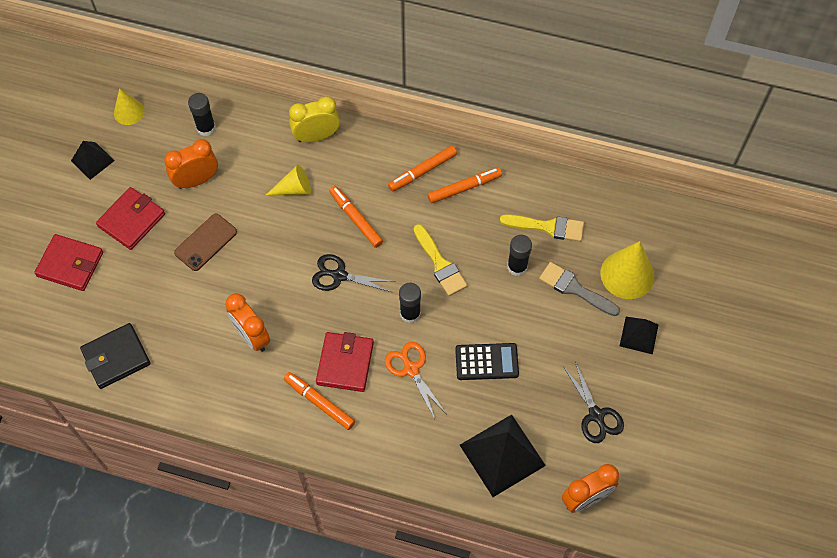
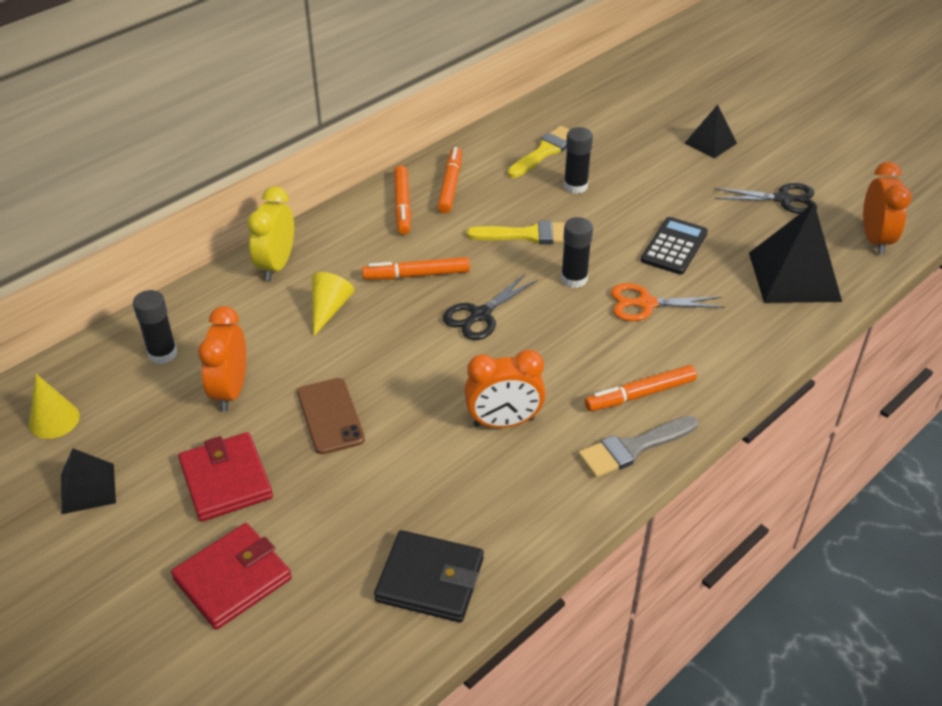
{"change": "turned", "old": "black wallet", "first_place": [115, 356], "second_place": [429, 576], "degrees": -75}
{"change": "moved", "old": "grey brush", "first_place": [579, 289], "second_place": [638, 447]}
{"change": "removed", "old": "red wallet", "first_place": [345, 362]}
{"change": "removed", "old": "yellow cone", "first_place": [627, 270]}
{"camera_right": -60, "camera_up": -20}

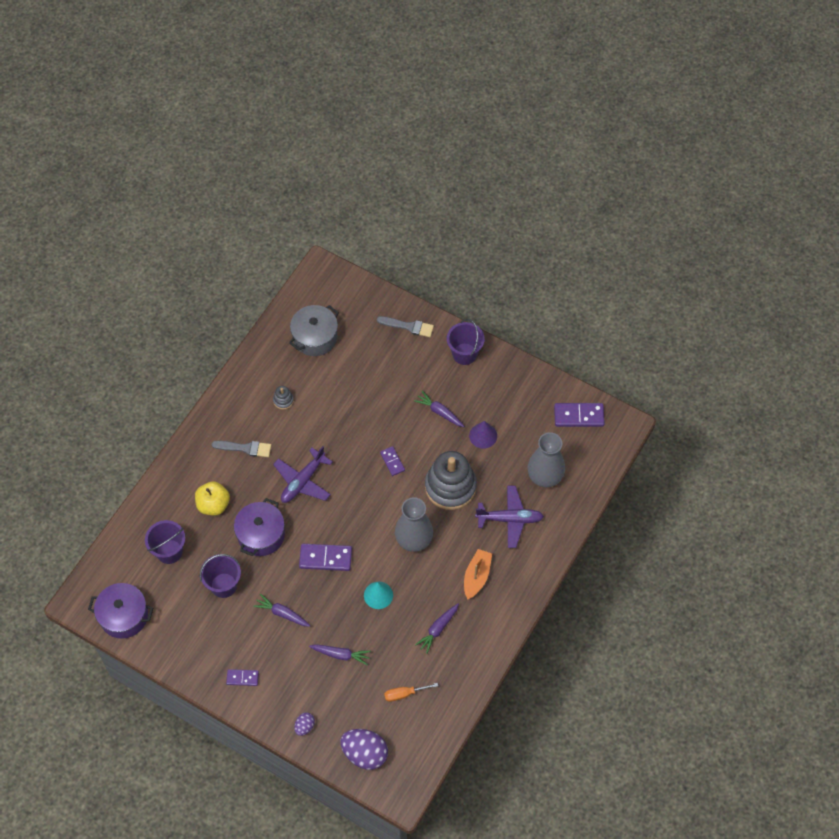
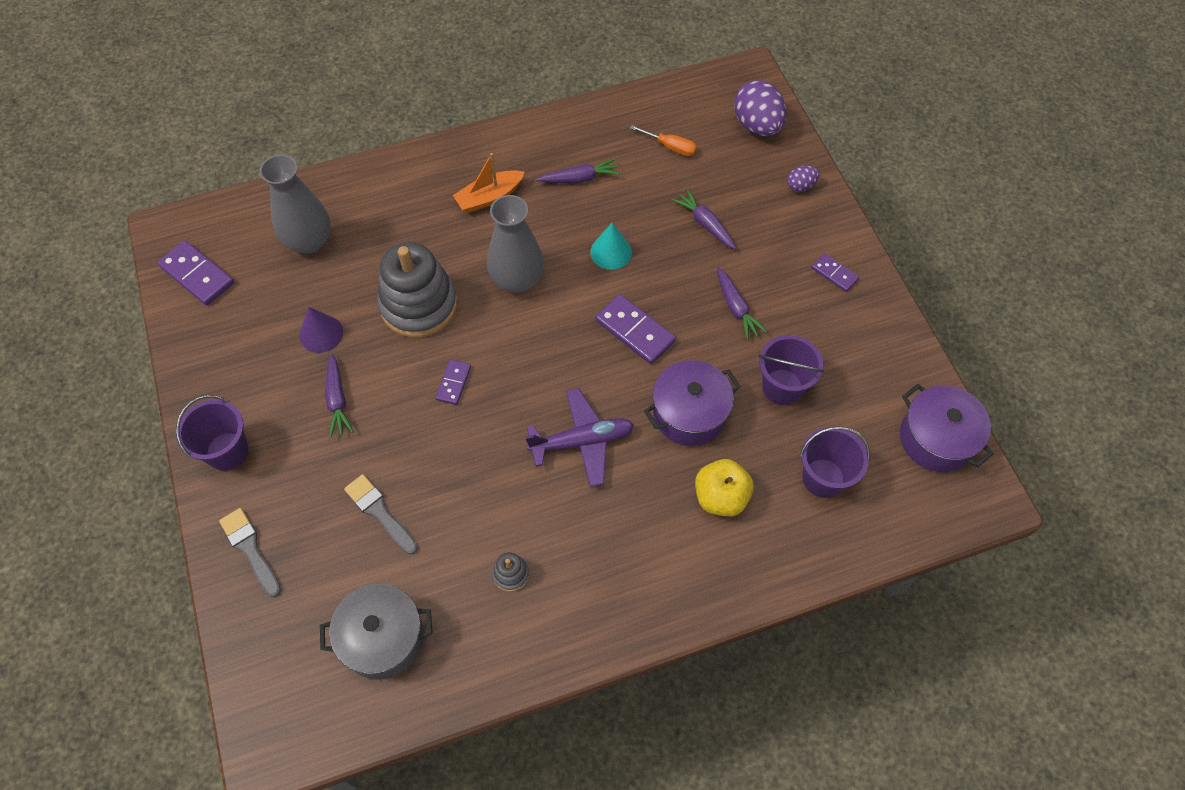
{"change": "moved", "old": "grey brush", "first_place": [241, 449], "second_place": [381, 514]}
{"change": "removed", "old": "purple plane", "first_place": [509, 517]}
{"camera_right": -140, "camera_up": 0}

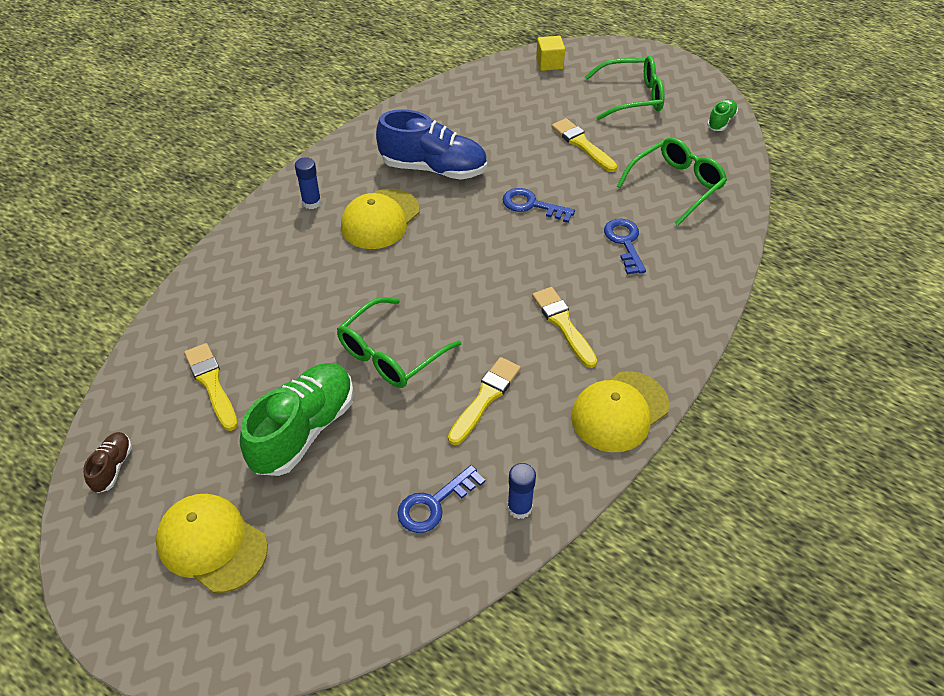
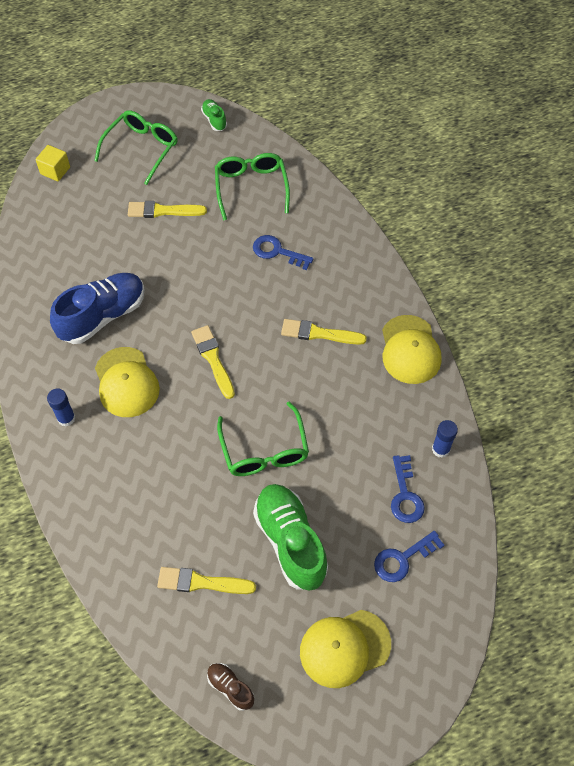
{"change": "moved", "old": "yellow brush", "first_place": [484, 401], "second_place": [213, 362]}
{"change": "moved", "old": "blue key", "first_place": [539, 205], "second_place": [409, 556]}
{"camera_right": -55, "camera_up": 10}

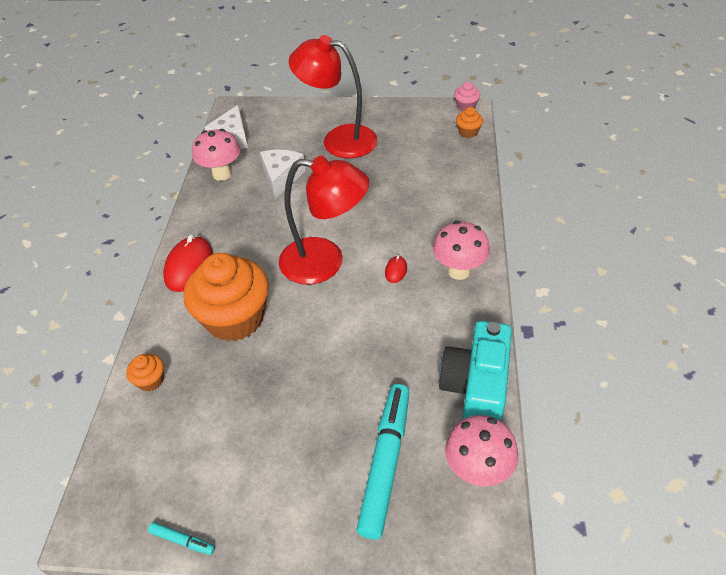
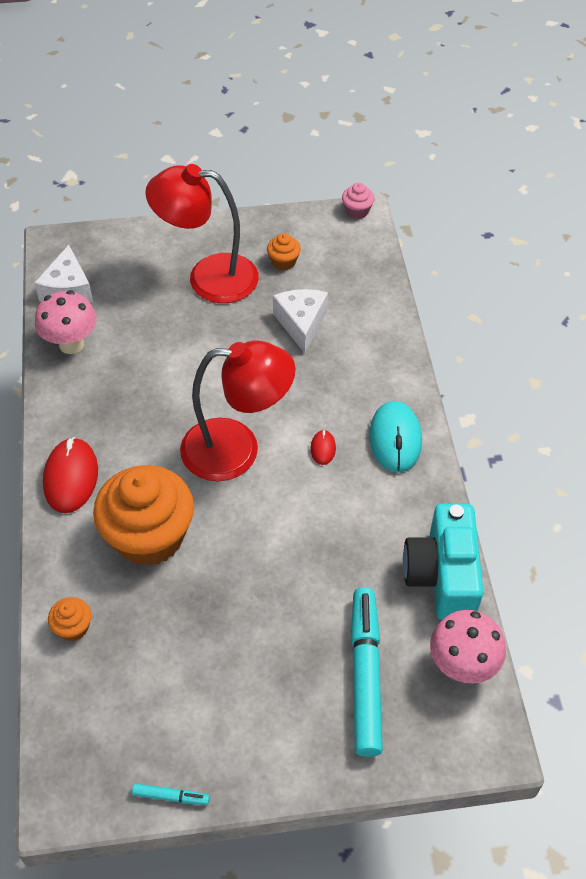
{"change": "moved", "old": "orange cupcake", "first_place": [469, 122], "second_place": [284, 251]}
{"change": "moved", "old": "white cheese", "first_place": [283, 174], "second_place": [300, 321]}
{"change": "replaced", "old": "pink mushroom", "new": "turquoise mouse", "first_place": [461, 250], "second_place": [395, 437]}
{"camera_right": -15, "camera_up": 5}

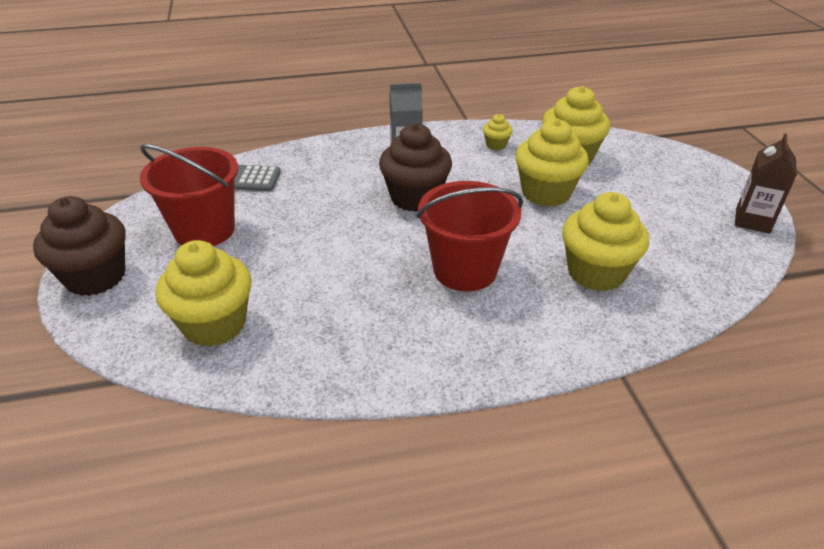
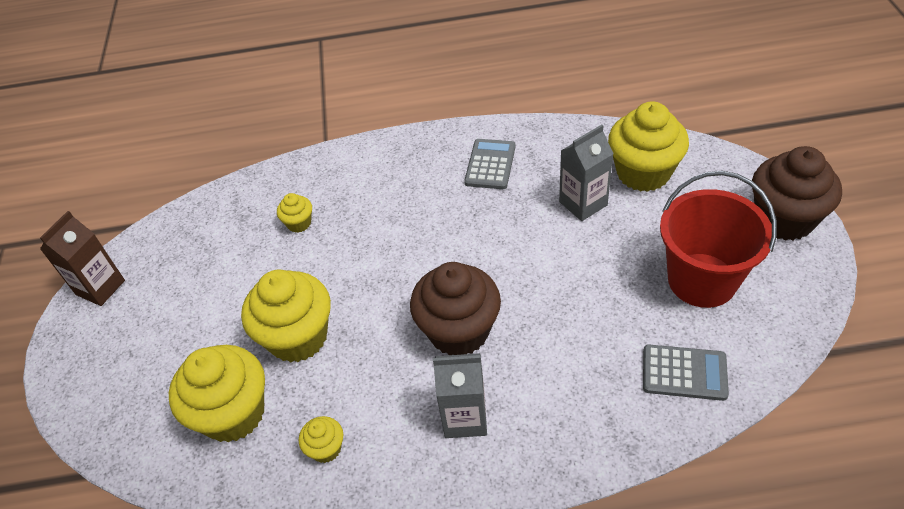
{"change": "resized", "old": "yellow cupcake", "first_place": [605, 241], "second_place": [294, 213], "factor": 0.46}
{"change": "added", "new": "grey calculator", "second_place": [489, 164]}
{"change": "added", "new": "grey carton", "second_place": [586, 173]}
{"change": "removed", "old": "red bucket", "first_place": [470, 236]}
{"camera_right": -170, "camera_up": 10}

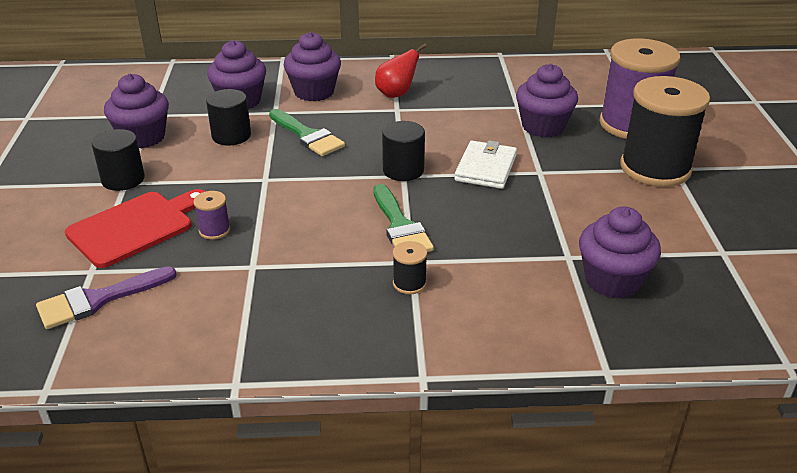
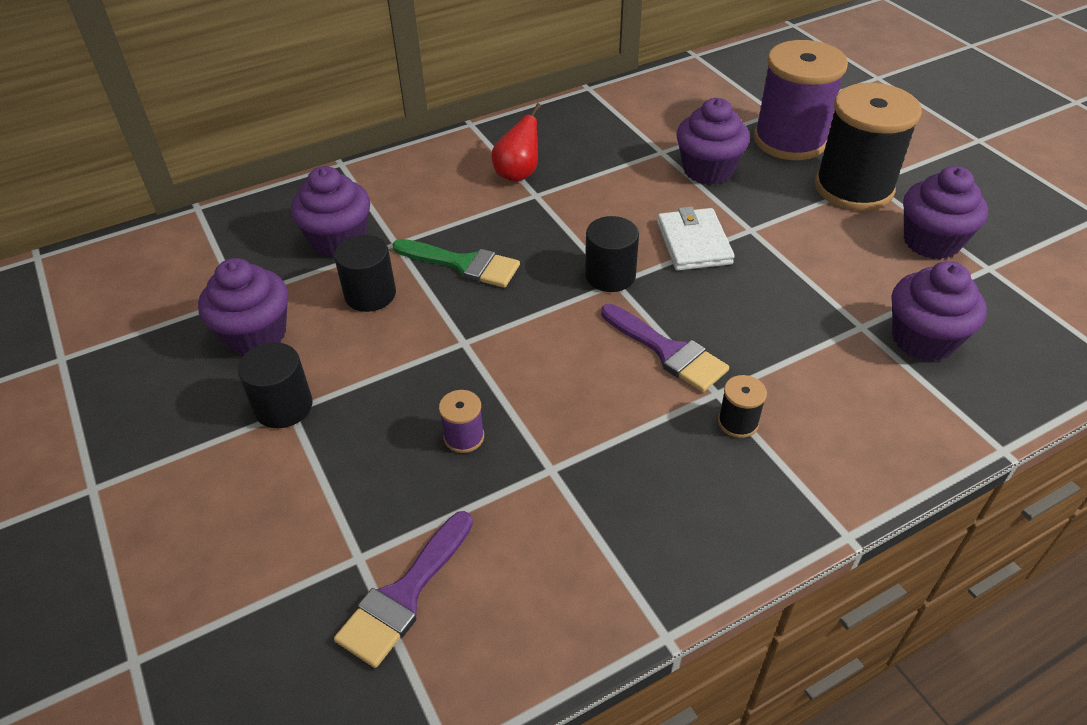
{"change": "recoloured", "old": "green brush", "new": "purple brush", "first_place": [403, 218], "second_place": [665, 348]}
{"change": "moved", "old": "purple cupcake", "first_place": [312, 67], "second_place": [945, 212]}
{"change": "removed", "old": "red cutting board", "first_place": [135, 228]}
{"camera_right": -25, "camera_up": 10}

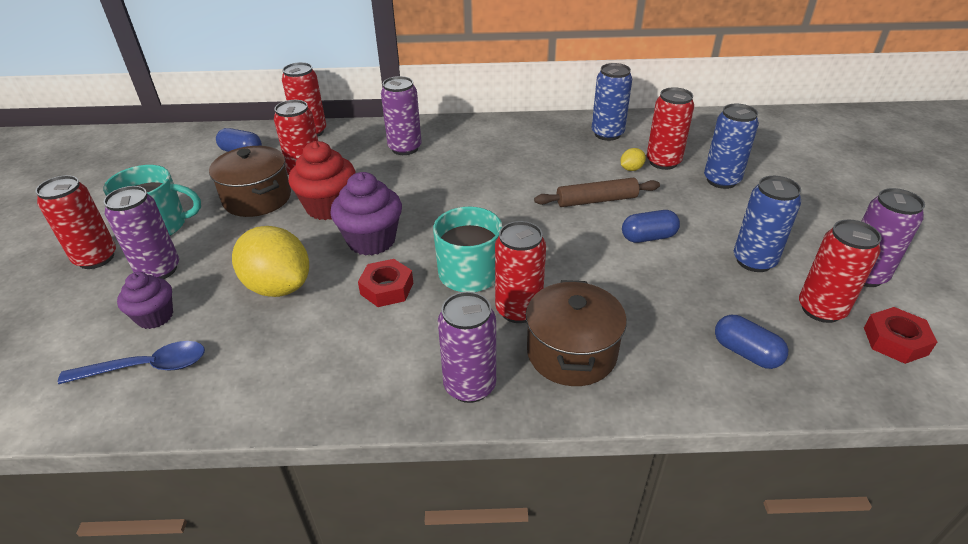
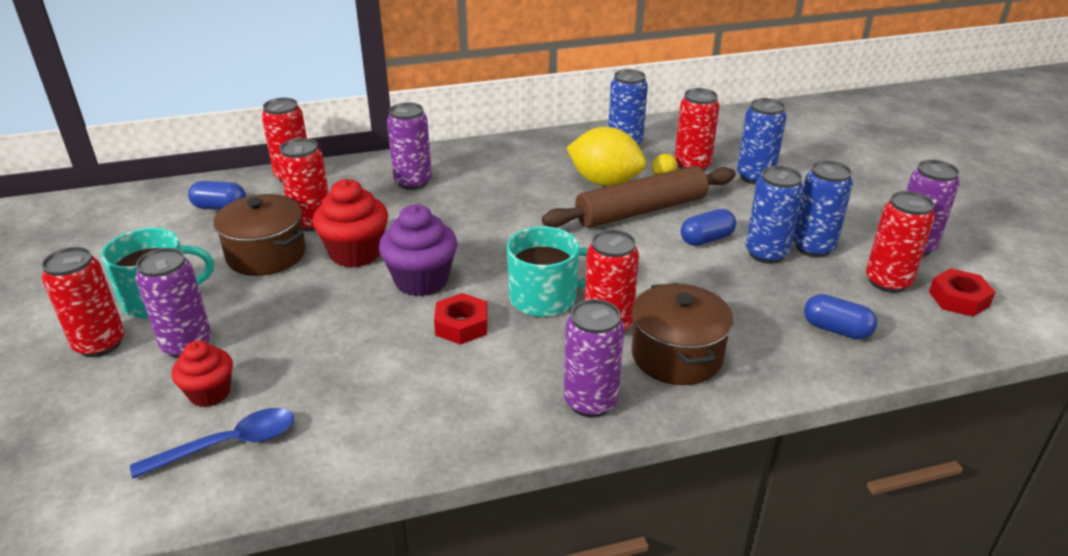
{"change": "recoloured", "old": "purple cupcake", "new": "red cupcake", "first_place": [145, 300], "second_place": [202, 374]}
{"change": "resized", "old": "brown rolling pin", "first_place": [597, 192], "second_place": [639, 197], "factor": 1.6}
{"change": "moved", "old": "yellow lemon", "first_place": [270, 261], "second_place": [606, 156]}
{"change": "added", "new": "blue can", "second_place": [775, 215]}
{"camera_right": -15, "camera_up": -5}

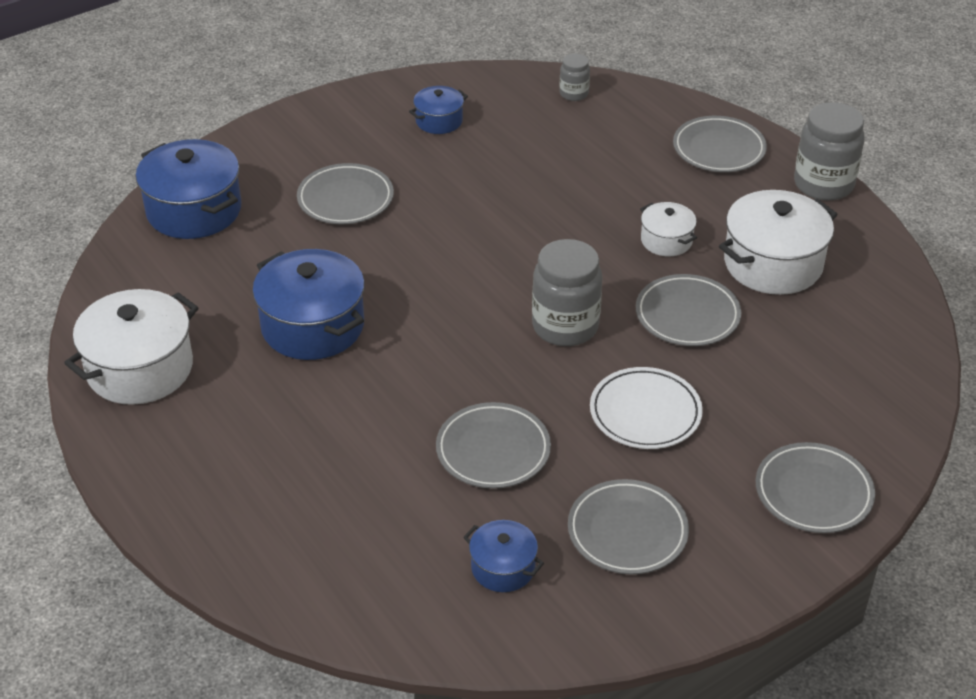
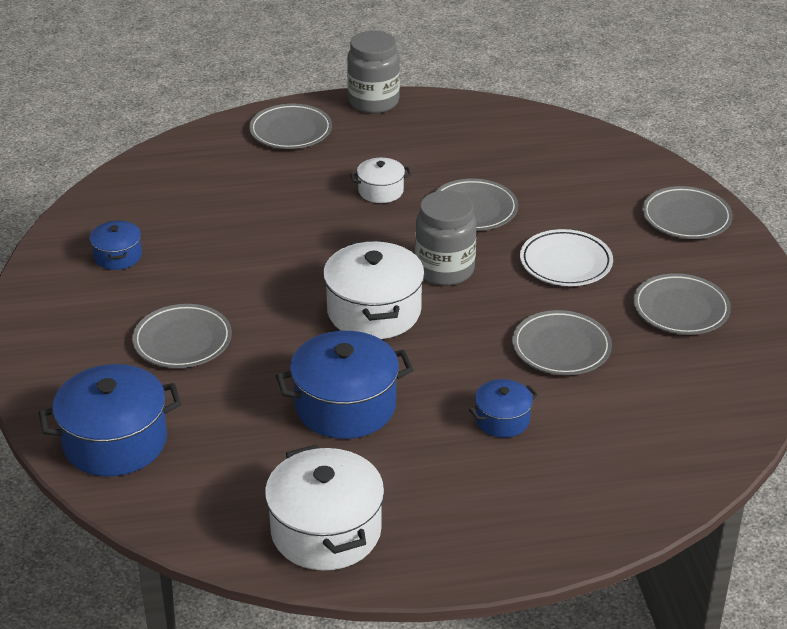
{"change": "moved", "old": "white pot", "first_place": [778, 242], "second_place": [374, 289]}
{"change": "moved", "old": "blue pot", "first_place": [503, 556], "second_place": [503, 408]}
{"change": "removed", "old": "grey jar", "first_place": [575, 77]}
{"camera_right": -65, "camera_up": -5}

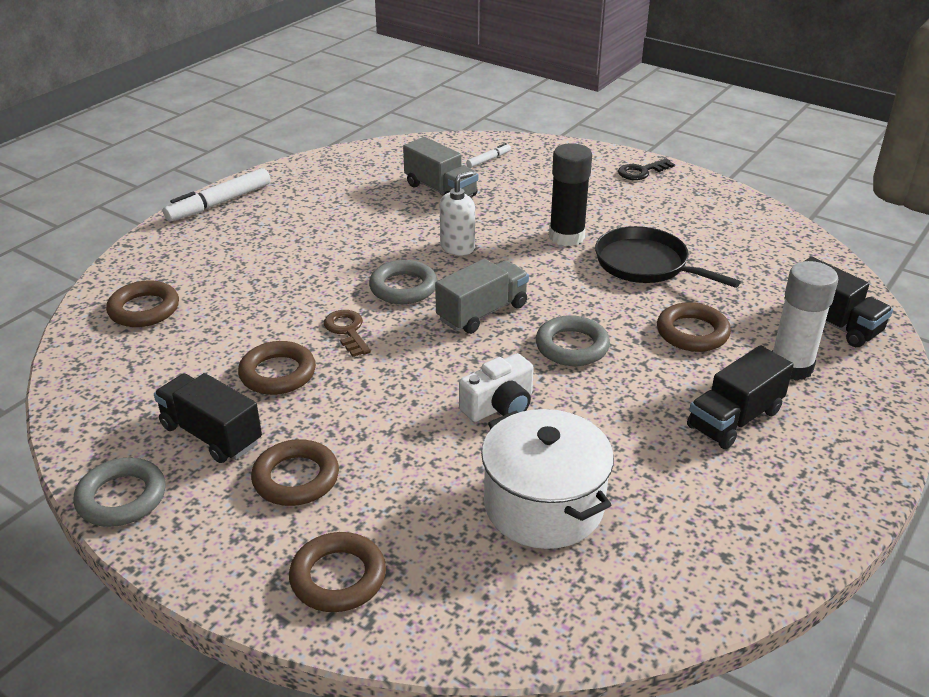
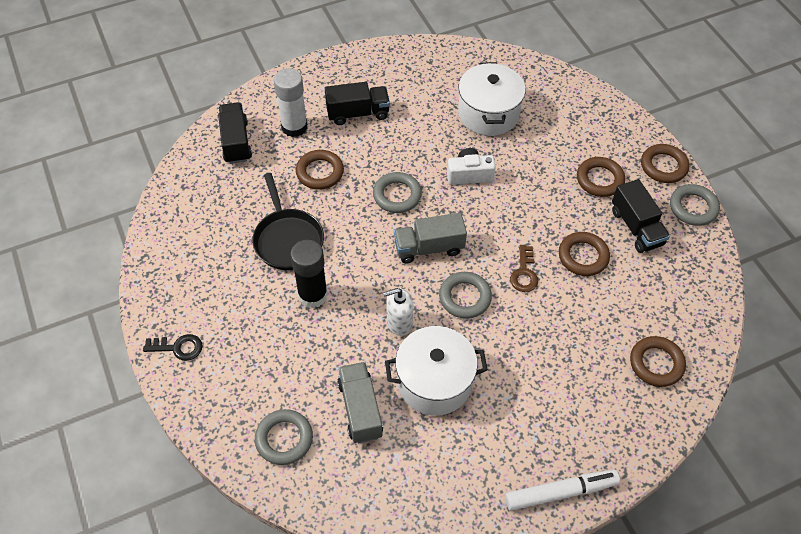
{"change": "replaced", "old": "white marker", "new": "grey ring", "first_place": [488, 155], "second_place": [284, 437]}
{"change": "added", "new": "white pot", "second_place": [436, 371]}
{"change": "moved", "old": "brown ring", "first_place": [337, 572], "second_place": [665, 163]}
{"camera_right": -150, "camera_up": 20}

